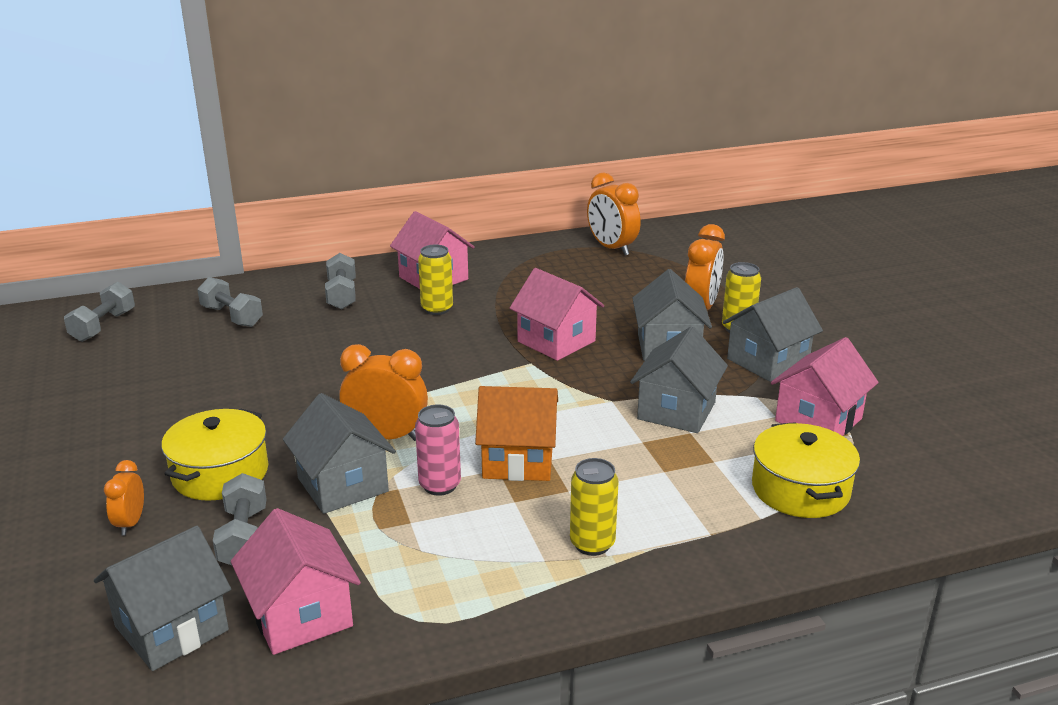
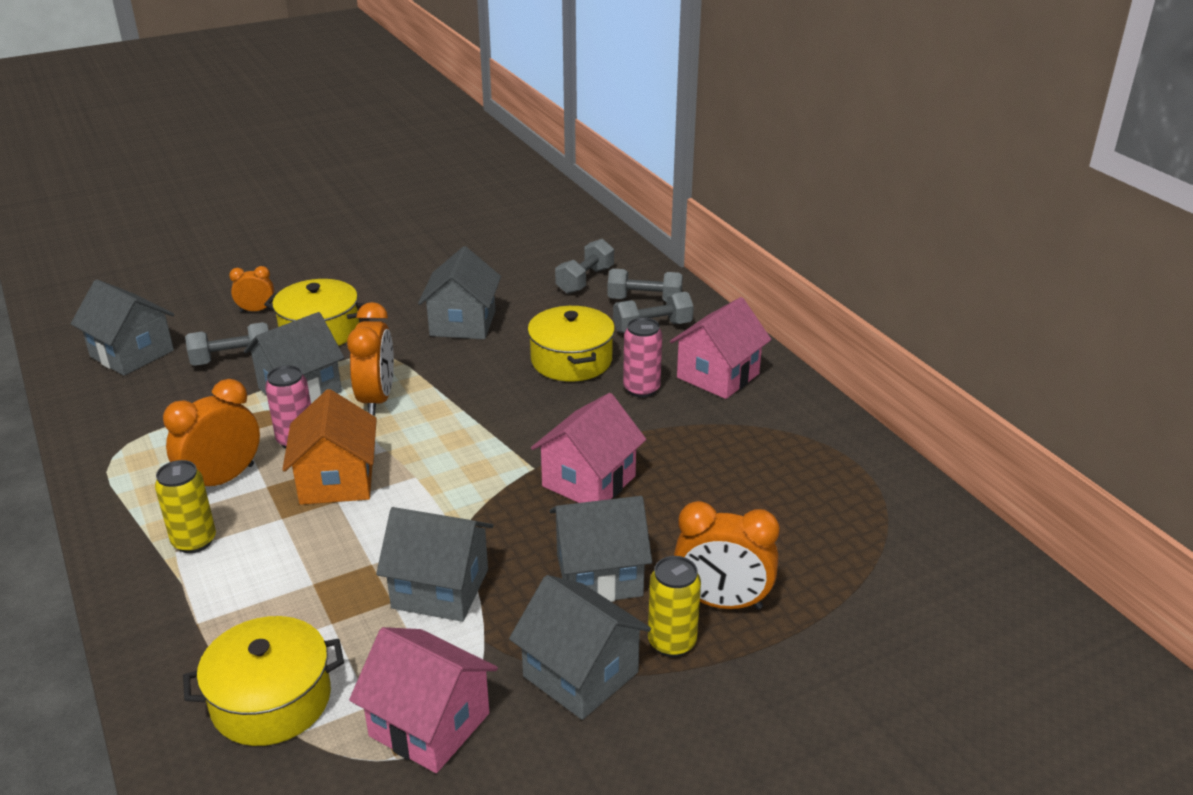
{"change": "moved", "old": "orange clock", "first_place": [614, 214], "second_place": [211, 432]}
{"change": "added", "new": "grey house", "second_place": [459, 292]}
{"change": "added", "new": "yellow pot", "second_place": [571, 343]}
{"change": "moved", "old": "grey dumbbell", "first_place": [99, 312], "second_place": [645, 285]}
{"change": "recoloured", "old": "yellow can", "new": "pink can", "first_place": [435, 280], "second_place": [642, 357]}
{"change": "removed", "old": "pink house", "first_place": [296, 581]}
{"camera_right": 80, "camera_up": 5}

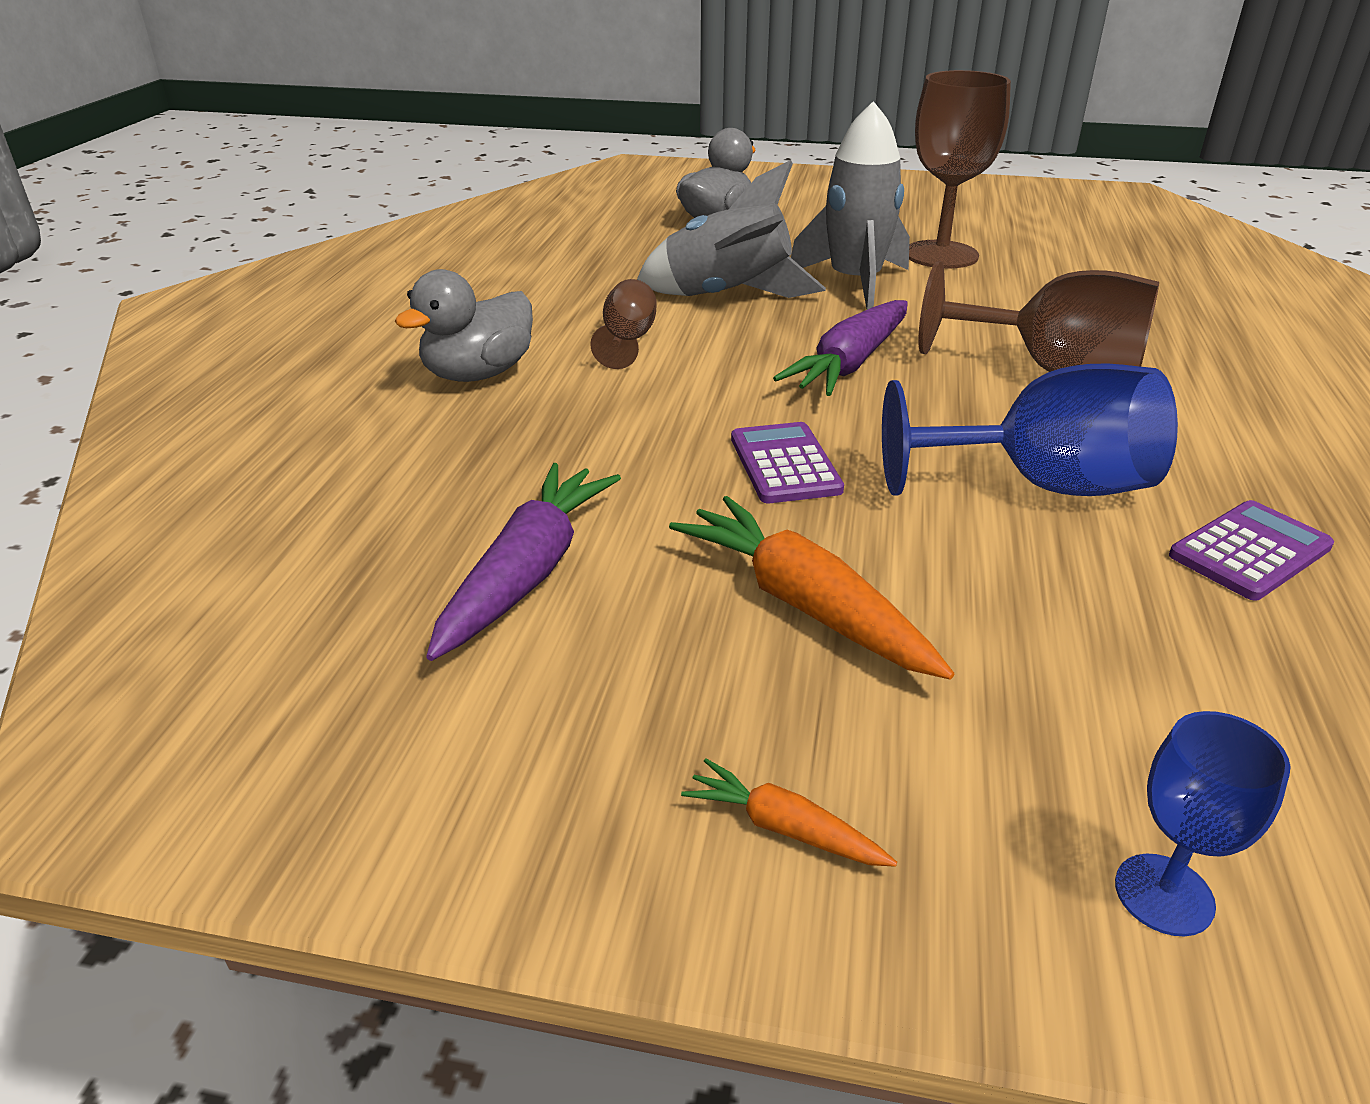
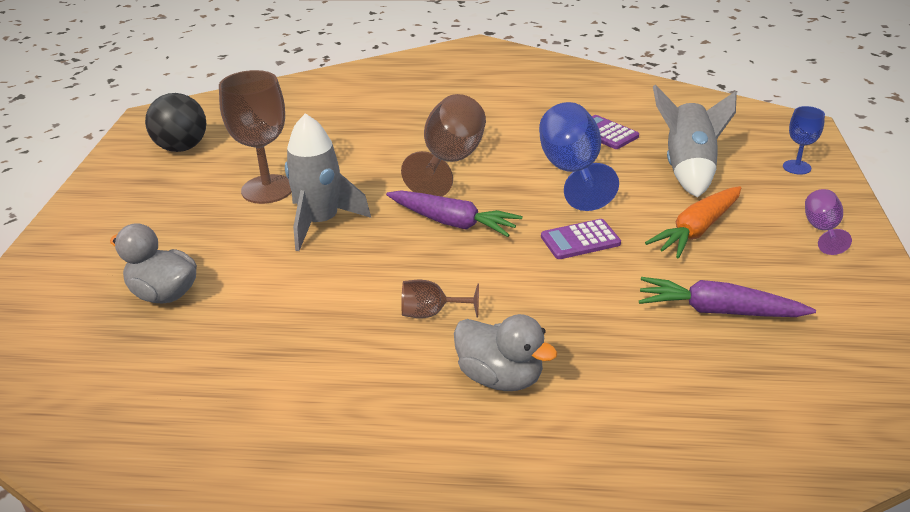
{"change": "added", "new": "black ball", "second_place": [175, 122]}
{"change": "moved", "old": "grey rocket", "first_place": [731, 229], "second_place": [695, 140]}
{"change": "replaced", "old": "orange carrot", "new": "purple goblet", "first_place": [789, 812], "second_place": [828, 222]}
{"camera_right": -95, "camera_up": 0}

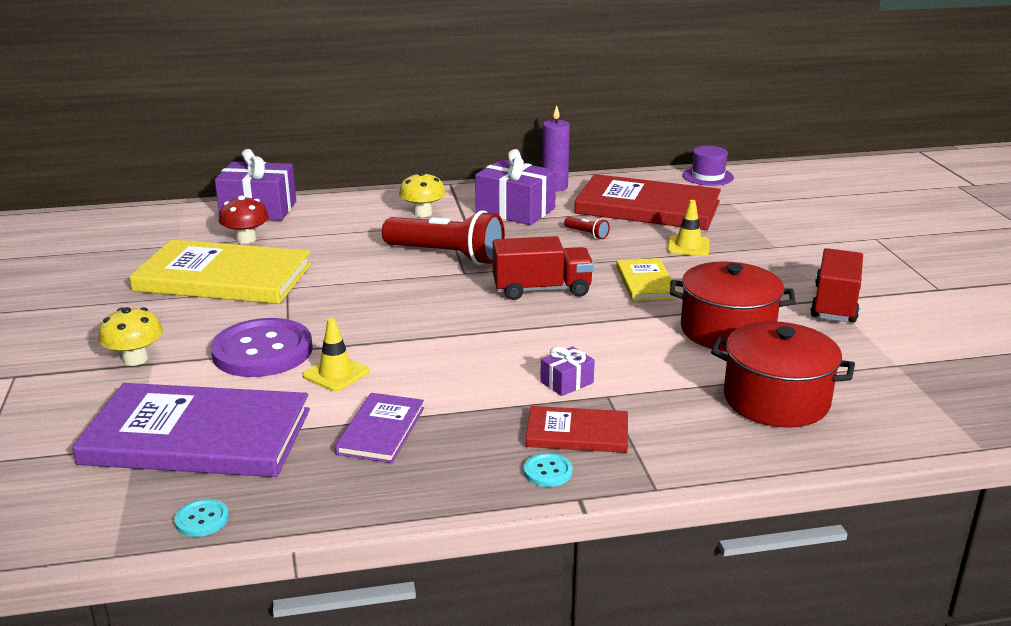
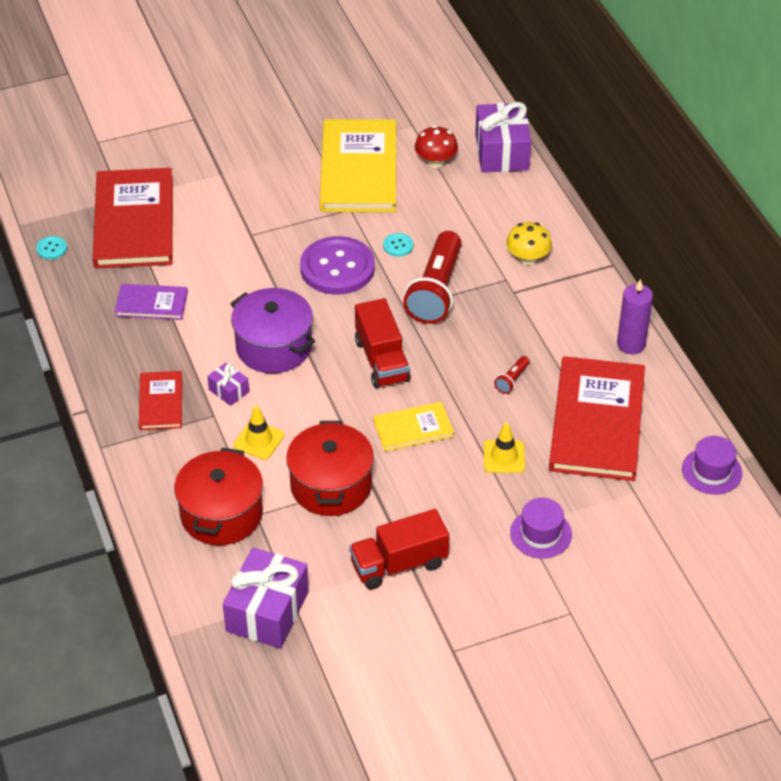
{"change": "recoloured", "old": "purple book", "new": "red book", "first_place": [191, 430], "second_place": [133, 218]}
{"change": "moved", "old": "purple gift", "first_place": [515, 187], "second_place": [266, 598]}
{"change": "added", "new": "purple pot", "second_place": [272, 330]}
{"change": "moved", "old": "yellow traffic cone", "first_place": [335, 354], "second_place": [259, 433]}
{"change": "moved", "old": "purple button", "first_place": [261, 347], "second_place": [337, 265]}
{"change": "turned", "old": "red truck", "first_place": [836, 285], "second_place": [399, 549], "degrees": 150}
{"change": "moved", "old": "turquoise button", "first_place": [548, 470], "second_place": [398, 245]}
{"change": "added", "new": "purple hat", "second_place": [541, 528]}
{"change": "removed", "old": "yellow mushroom", "first_place": [130, 336]}
{"camera_right": 80, "camera_up": 20}

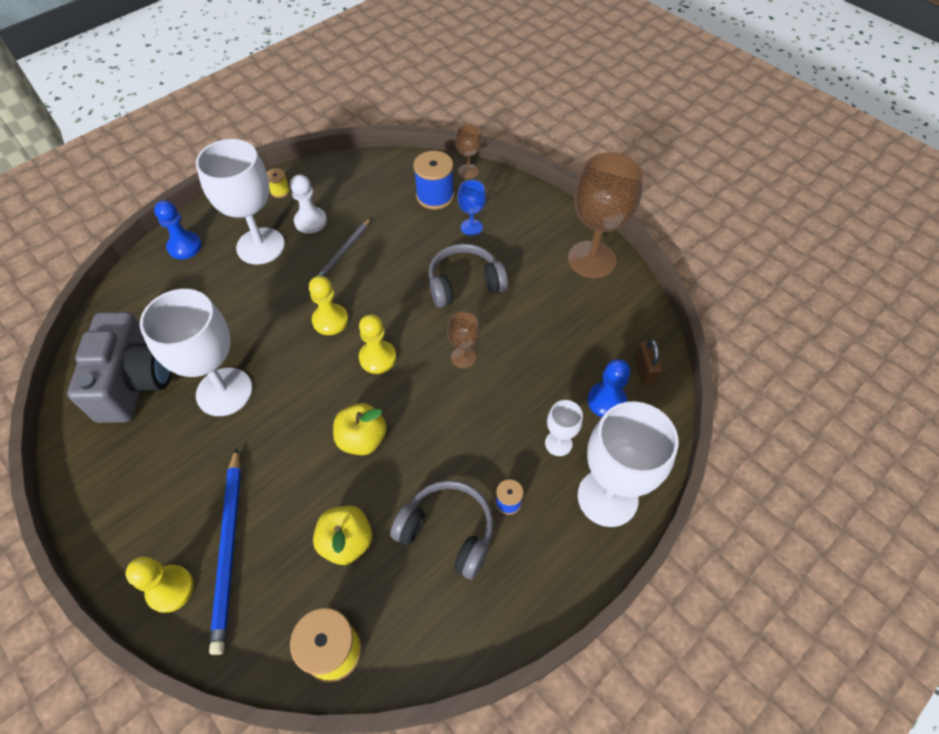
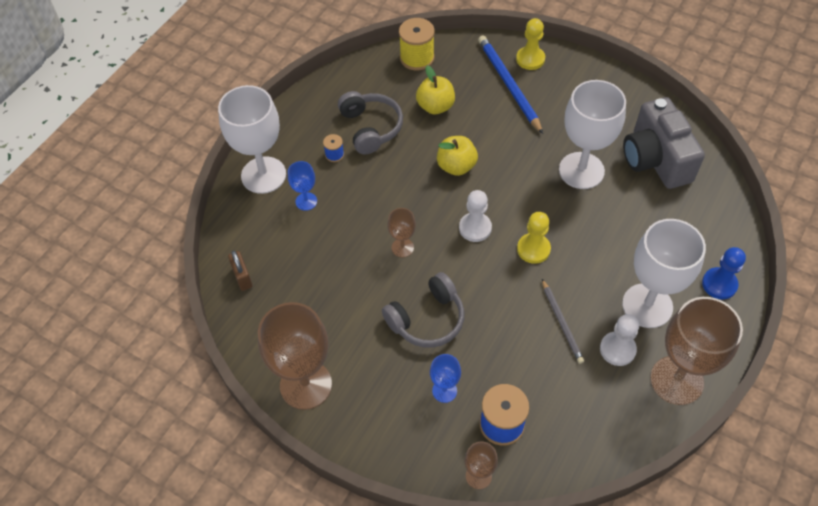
{"change": "recoloured", "old": "white goblet", "new": "blue goblet", "first_place": [564, 428], "second_place": [302, 186]}
{"change": "turned", "old": "grey headphones", "first_place": [442, 529], "second_place": [370, 122], "degrees": -120}
{"change": "recoloured", "old": "yellow pawn", "new": "white pawn", "first_place": [377, 344], "second_place": [475, 216]}
{"change": "turned", "old": "grey pencil", "first_place": [344, 247], "second_place": [563, 321], "degrees": 150}
{"change": "replaced", "old": "yellow spool", "new": "brown goblet", "first_place": [278, 183], "second_place": [696, 351]}
{"change": "removed", "old": "blue pawn", "first_place": [608, 388]}
{"camera_right": 165, "camera_up": 0}

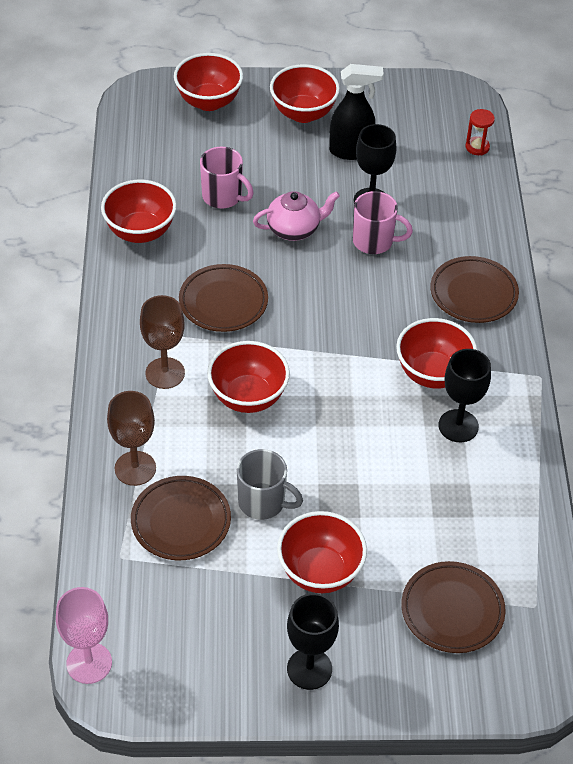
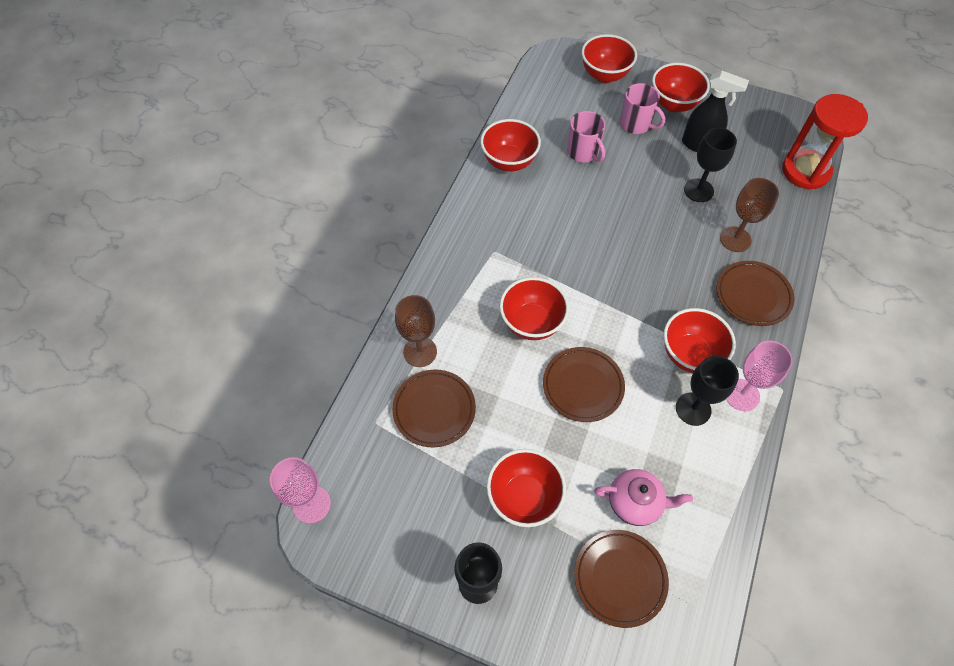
{"change": "moved", "old": "brown plate", "first_place": [223, 298], "second_place": [584, 384]}
{"change": "moved", "old": "pink teapot", "first_place": [296, 216], "second_place": [643, 497]}
{"change": "moved", "old": "pink mug", "first_place": [383, 222], "second_place": [642, 108]}
{"change": "moved", "old": "brown goblet", "first_place": [162, 342], "second_place": [749, 215]}
{"change": "added", "new": "pink goblet", "second_place": [759, 376]}
{"change": "resized", "old": "red hourglass", "first_place": [480, 132], "second_place": [825, 142], "factor": 2.33}
{"change": "removed", "old": "grey mug", "first_place": [270, 484]}
{"camera_right": 25, "camera_up": 10}

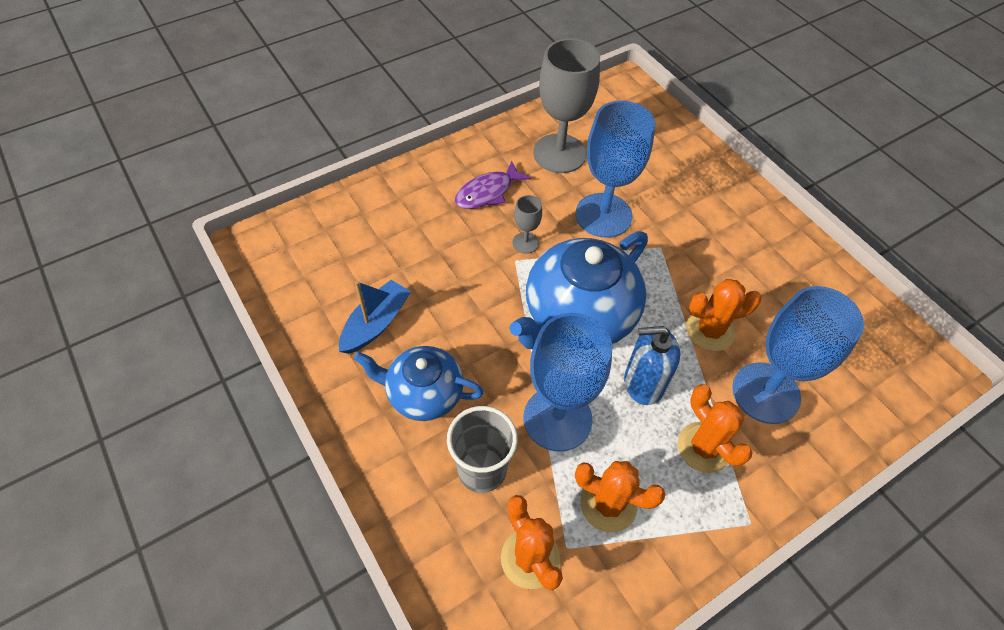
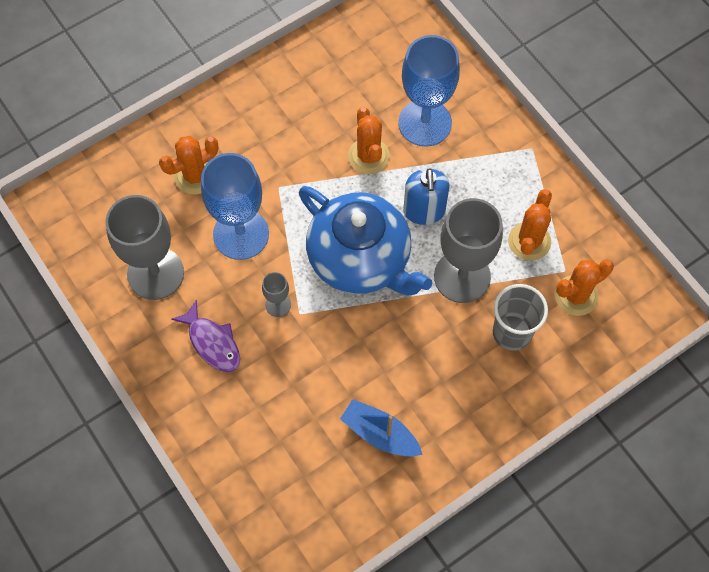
{"change": "moved", "old": "orange cactus", "first_place": [715, 428], "second_place": [188, 165]}
{"change": "recoloured", "old": "blue goblet", "new": "grey goblet", "first_place": [568, 382], "second_place": [468, 250]}
{"change": "removed", "old": "blue teapot", "first_place": [419, 383]}
{"camera_right": -90, "camera_up": 10}

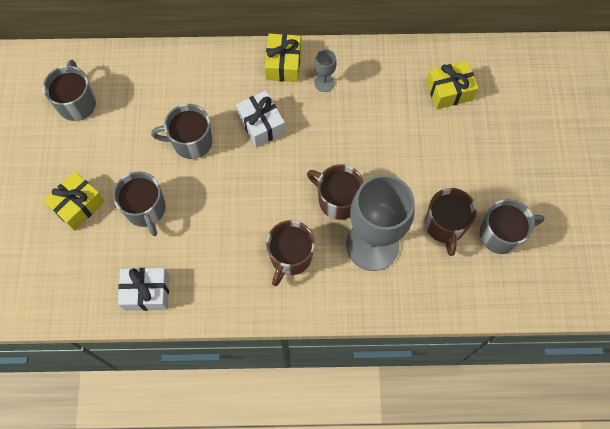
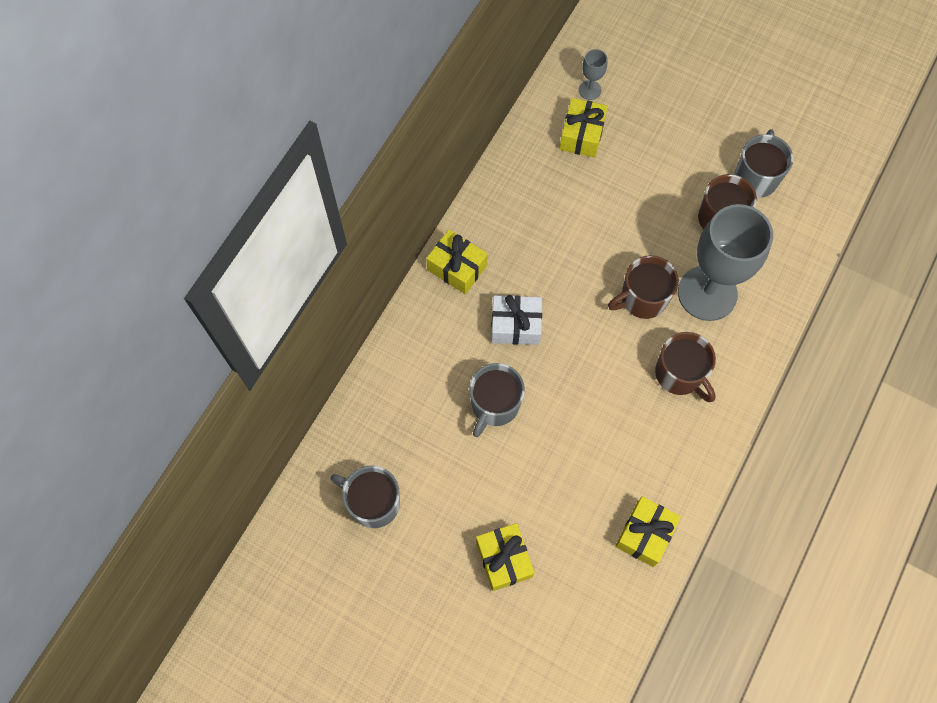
{"change": "moved", "old": "grey goblet", "first_place": [325, 70], "second_place": [593, 74]}
{"change": "recoloured", "old": "white gift", "new": "yellow gift", "first_place": [143, 289], "second_place": [648, 531]}
{"change": "removed", "old": "grey mug", "first_place": [139, 204]}
{"camera_right": -60, "camera_up": 0}

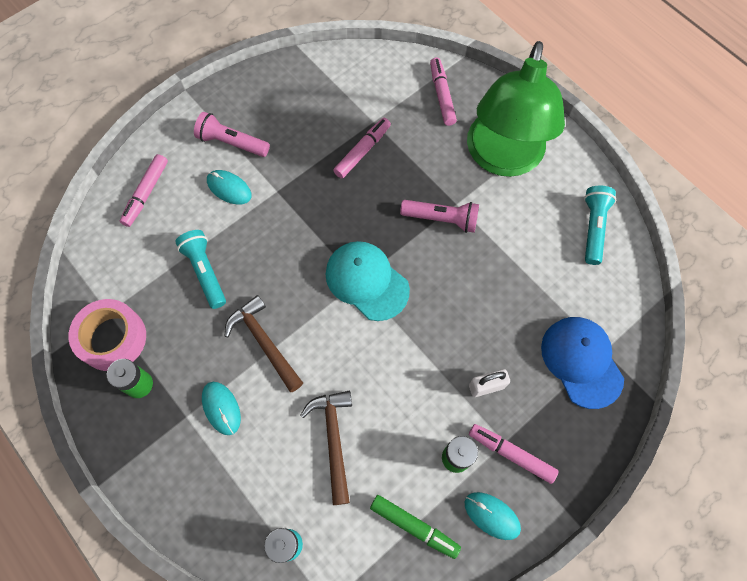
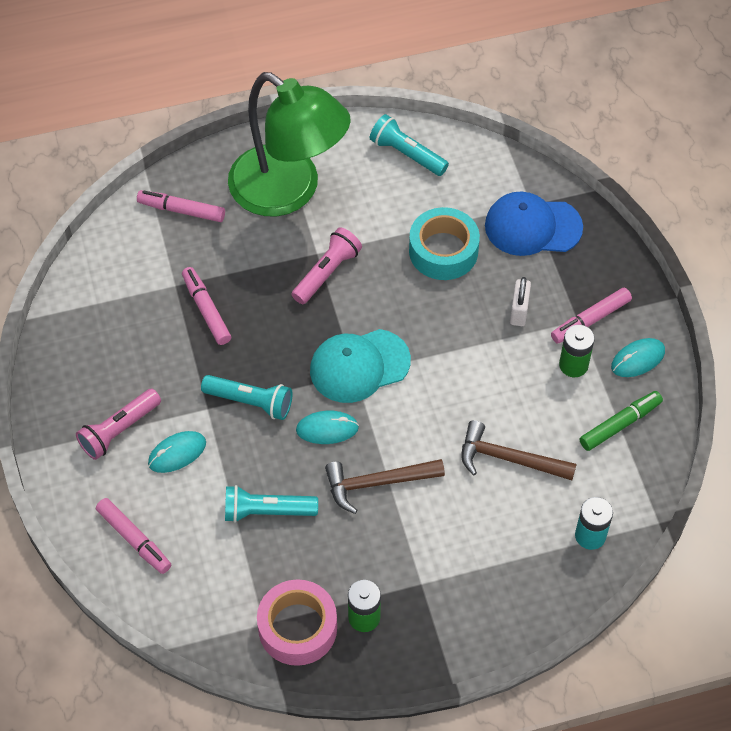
{"change": "added", "new": "turquoise flashlight", "second_place": [246, 397]}
{"change": "moved", "old": "turquoise mouse", "first_place": [221, 408], "second_place": [327, 427]}
{"change": "added", "new": "turquoise tape", "second_place": [444, 243]}
{"camera_right": -65, "camera_up": -10}

